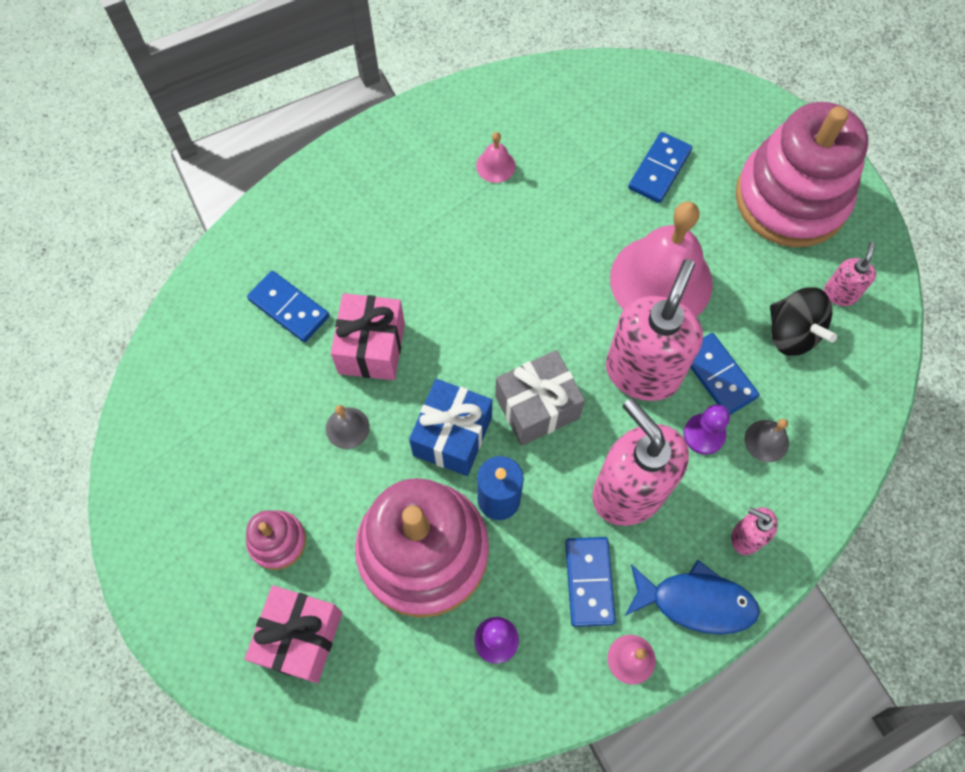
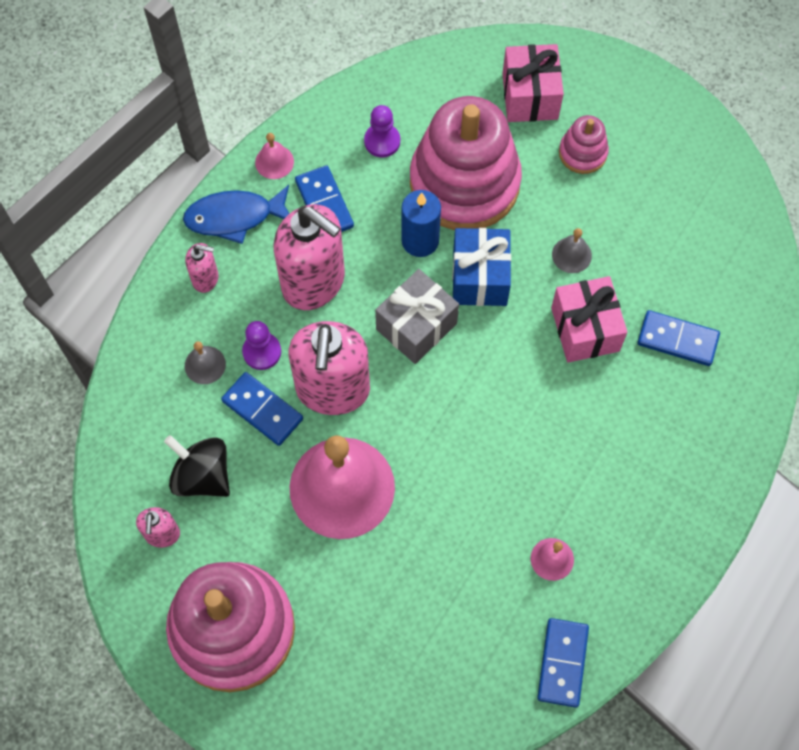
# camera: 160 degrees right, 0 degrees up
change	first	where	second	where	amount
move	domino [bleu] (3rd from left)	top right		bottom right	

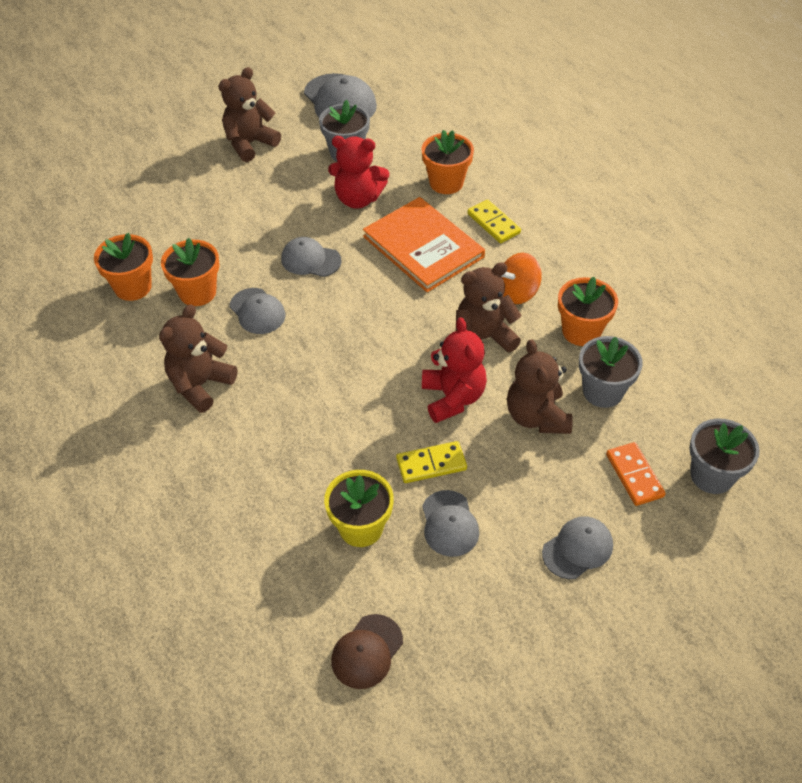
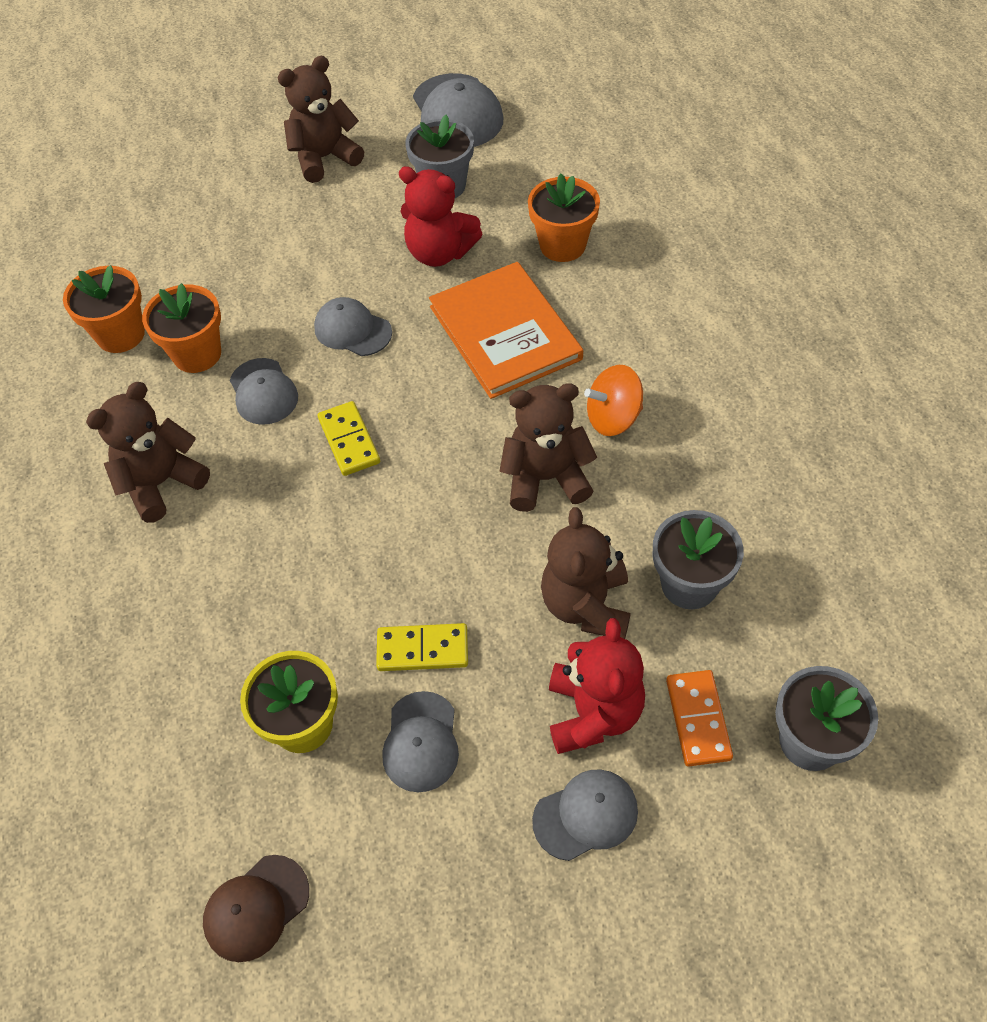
# camera: 15 degrees right, 5 degrees up
change	first	where	second	where	amount
move	ours en peluche [rouge] (2nd from left)	centre		bottom centre	
move	domino [jaune] (2nd from left in the first image)	top centre	domino [jaune] (1st from left)	centre	
delete	pot de fleurs [orange] (4th from left)	middle right			

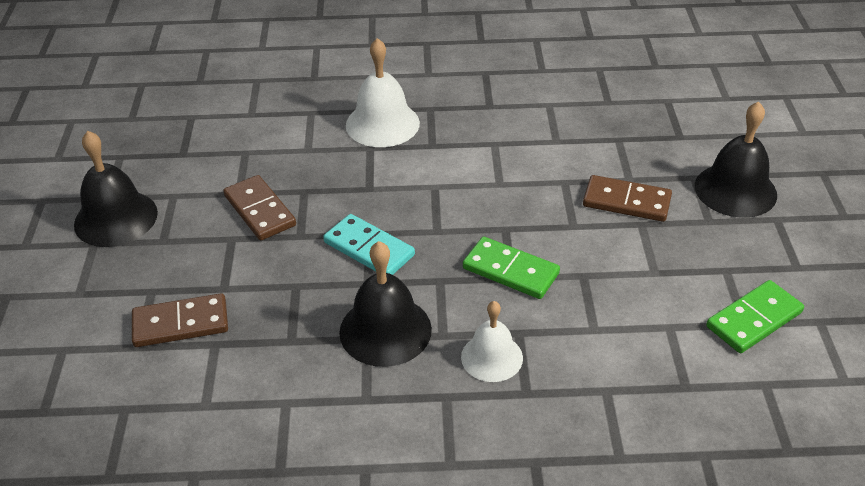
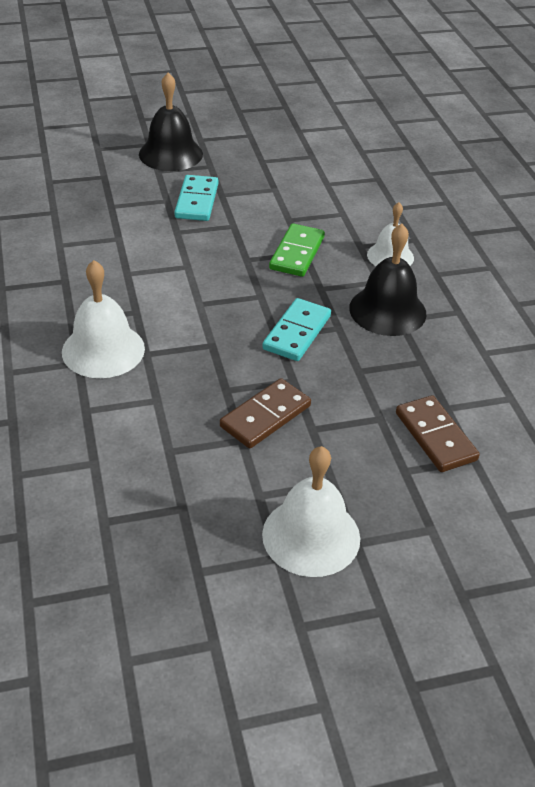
# camera: 105 degrees left, 0 degrees up
change	first	where	second	where	amount
recolor	cloche [noir] (1st from left)	middle left	cloche [blanc] (2nd from left)	centre	
recolor	domino [marron] (3rd from left)	middle right	domino [turquoise] (1st from left)	top centre	
delete	domino [vert] (2nd from left)	middle right			

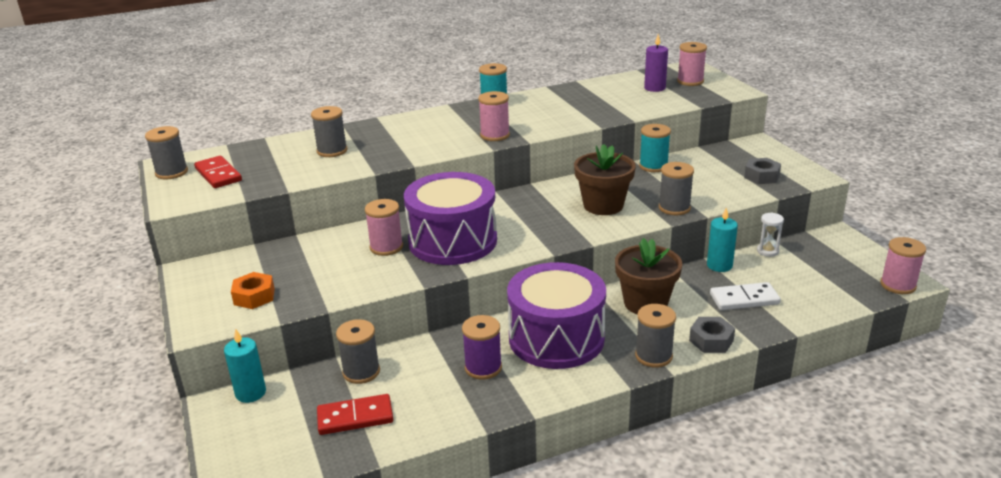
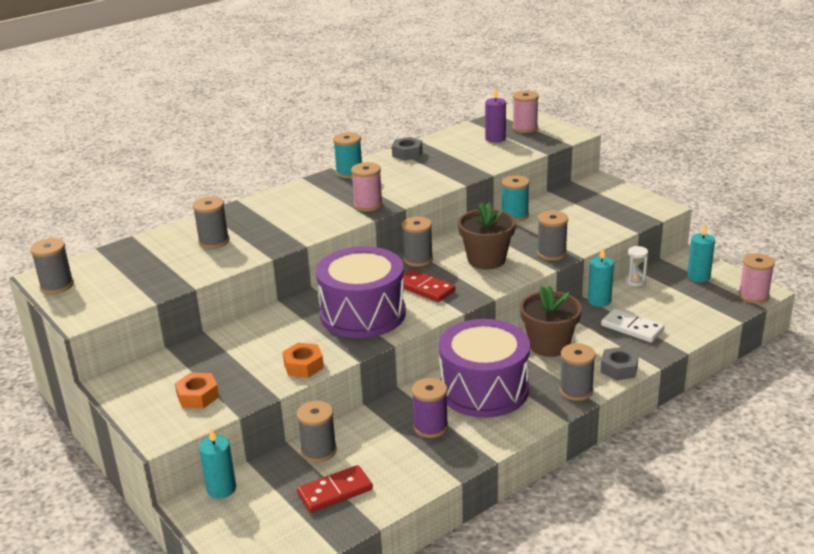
# camera: 15 degrees left, 0 degrees up
change	first	where	second	where	amount
move	domino [rouge] (1st from left in the first image)	middle left	domino [rouge] (2nd from left)	centre	
delete	bobine [rose] (1st from left)	centre			
rotate	domino [blanc]	middle right		middle right	60 degrees clockwise
move	écrou [gris] (2nd from left in the first image)	middle right	écrou [gris] (1st from left)	top centre	
insert			écrou [orange] (2nd from left)	centre	
insert			bobine [gris] (4th from left)	centre	
insert			bougie [turquoise] (3rd from left)	middle right	

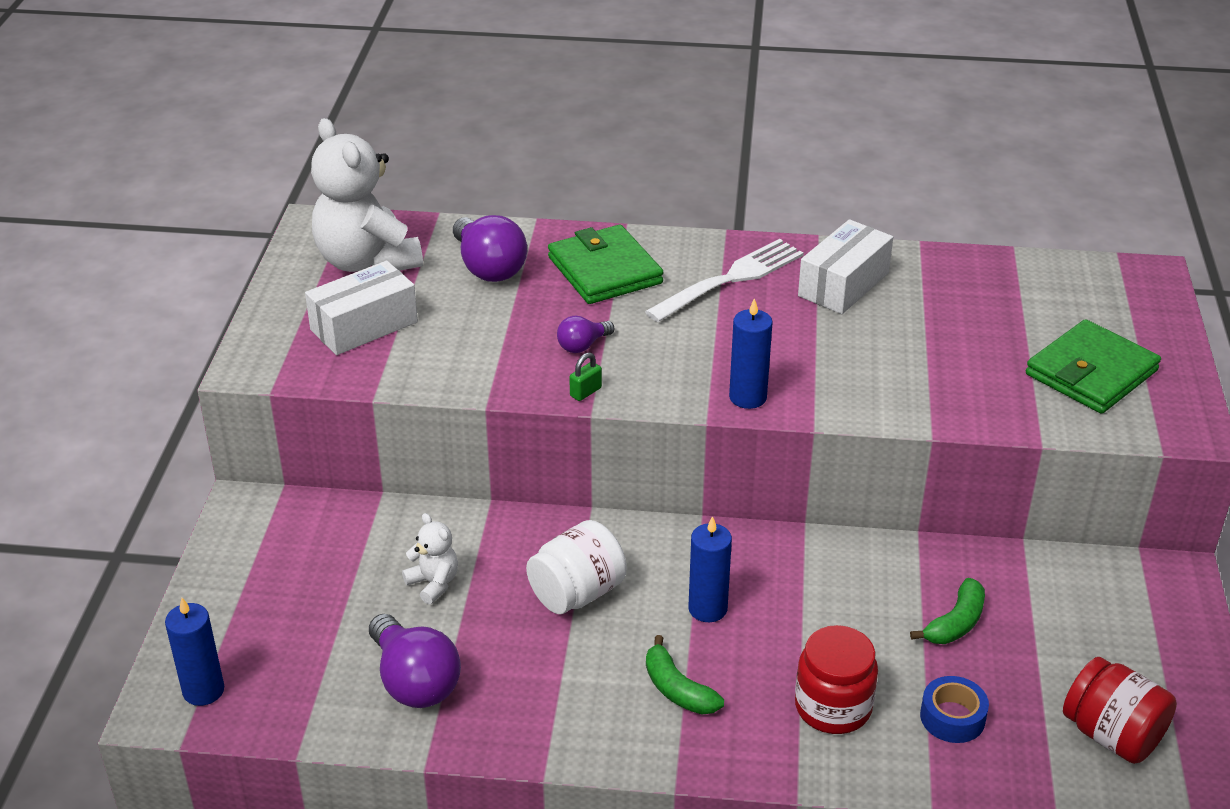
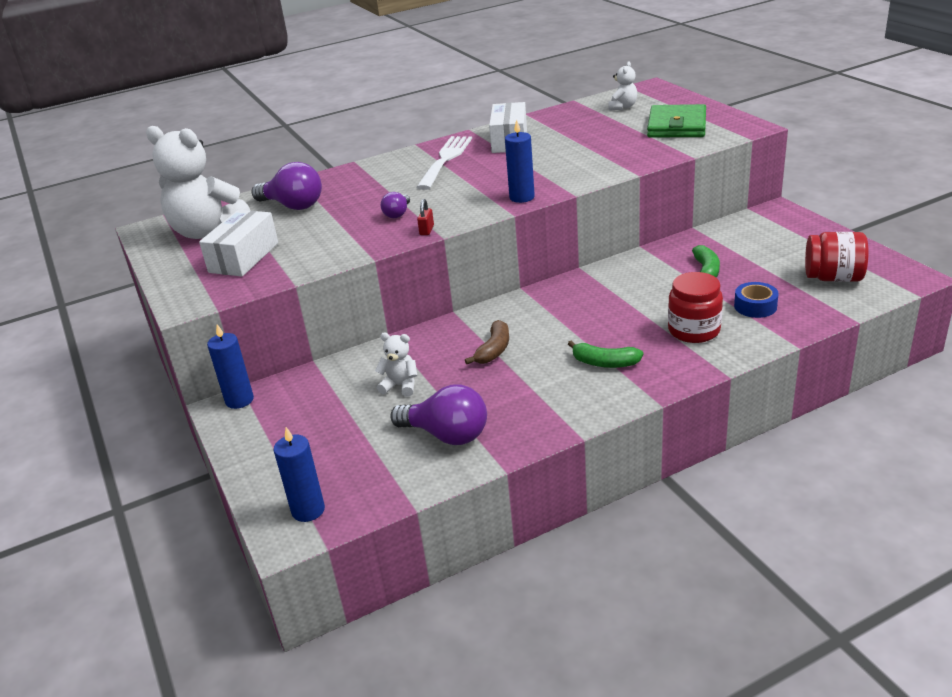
# camera: 30 degrees left, 5 degrees down
change	first	where	second	where	amount
replace	bocal [blanc]	bottom centre	banane [marron]	centre	
delete	portefeuille [vert] (1st from left)	top centre			
recolor	cadenas [vert]	centre	cadenas [rouge]	top centre	
move	bougie [bleu] (2nd from left in the first image)	bottom centre	bougie [bleu] (1st from left)	middle left	
insert			ours en peluche [blanc] (3rd from left)	top centre	

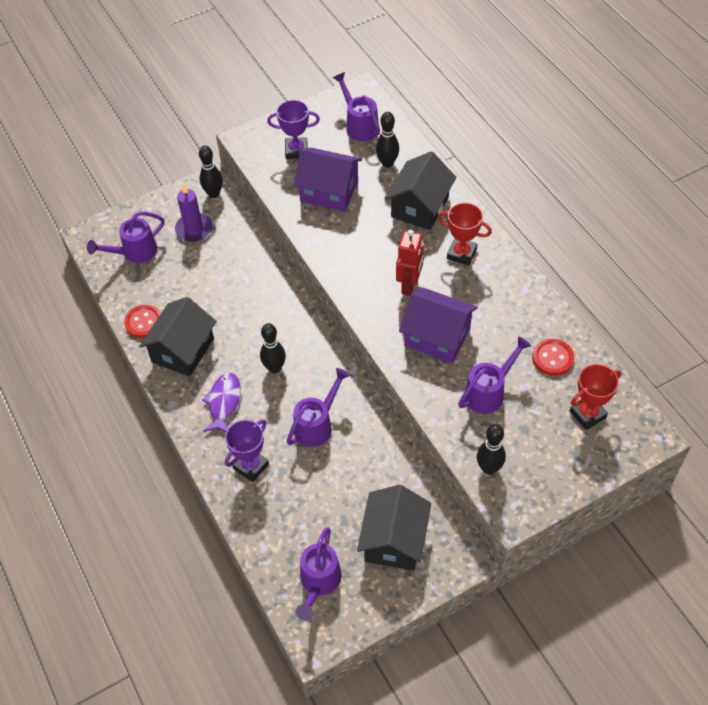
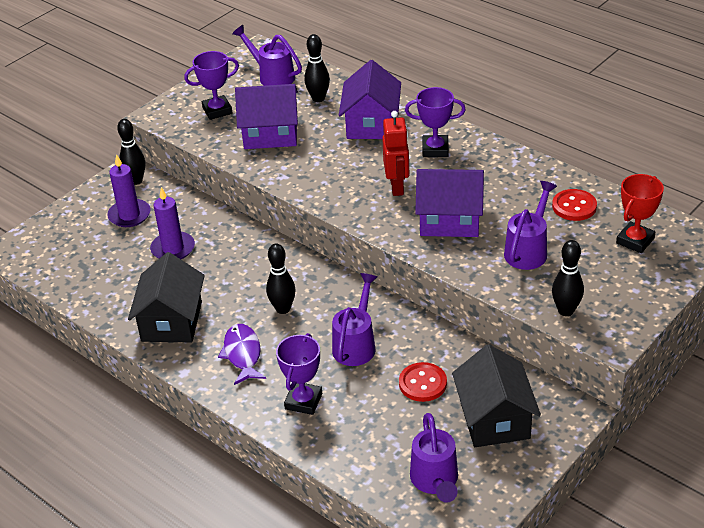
# camera: 20 degrees left, 15 degrees down
change	first	where	second	where	amount
delete	arrosoir [violet] (1st from left)	middle left			
move	bouton [rouge] (1st from left)	middle left		bottom centre	
recolor	maison [noir] (3rd from left)	top centre	maison [violet] (2nd from left)	top centre	
recolor	trophée [rouge] (1st from left)	top centre	trophée [violet] (3rd from left)	top centre	
insert			bougie [violet] (2nd from left)	middle left	

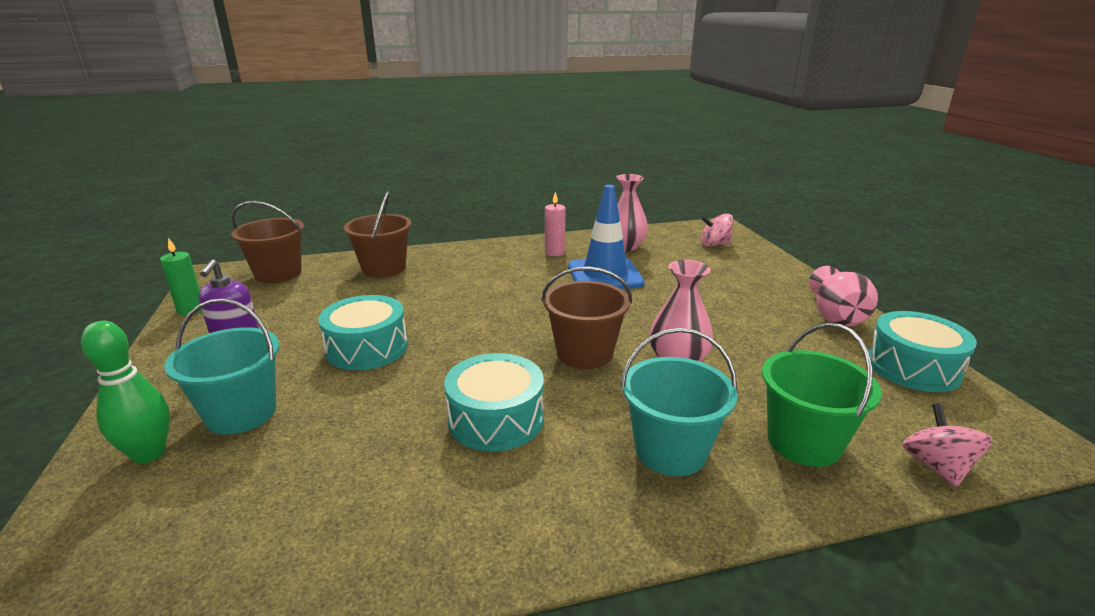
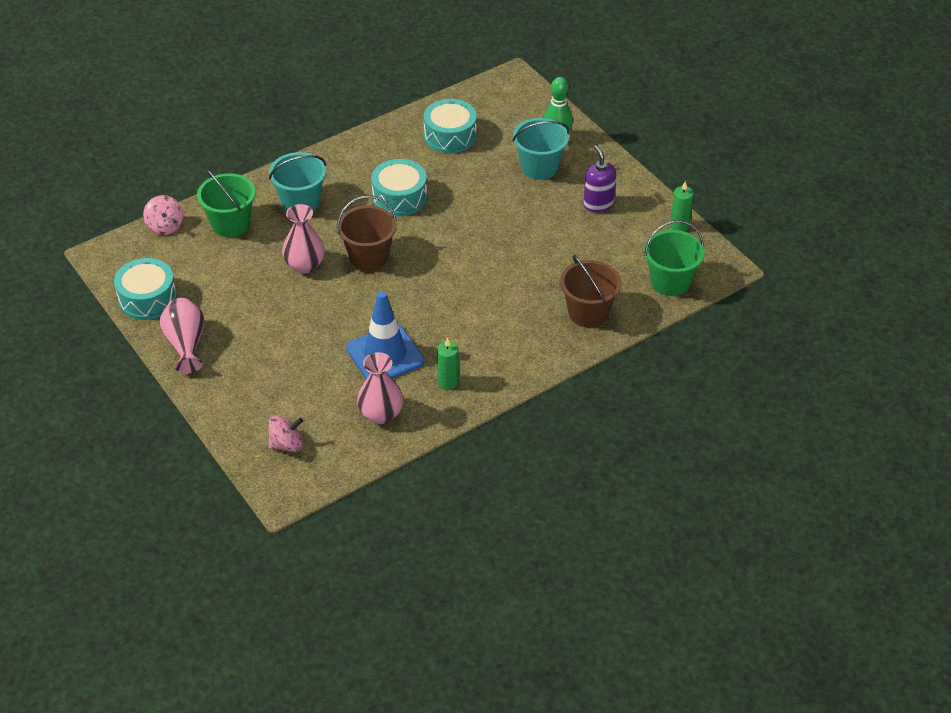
# camera: 160 degrees right, 20 degrees up
change	first	where	second	where	amount
recolor	seau [marron] (1st from left)	middle left	seau [vert] (2nd from left)	middle right	
move	tambour [turquoise] (1st from left in the first image)	middle left	tambour [turquoise] (3rd from left)	top centre	
recolor	bougie [rose]	centre	bougie [vert] (1st from left)	centre	

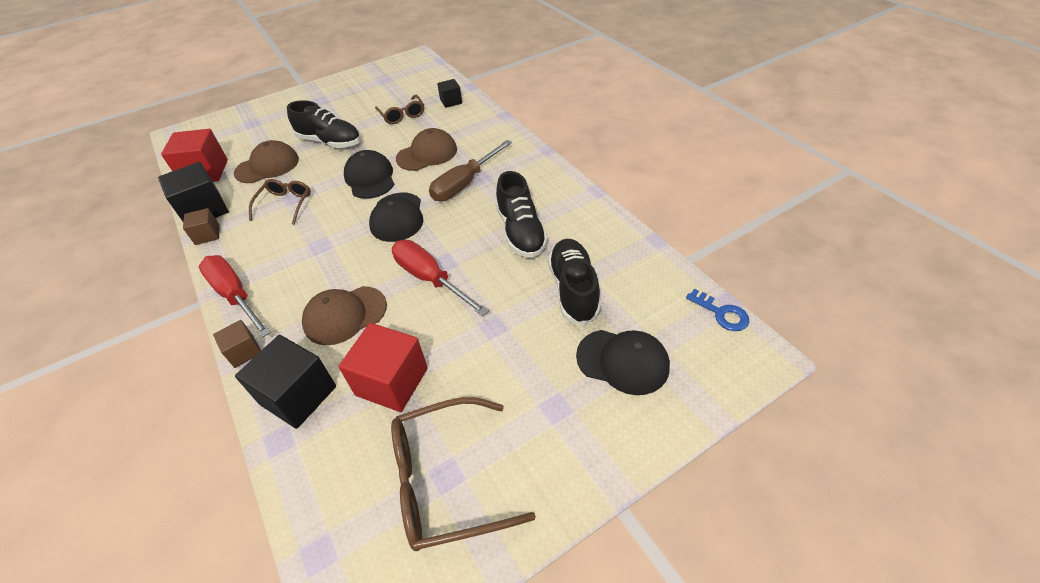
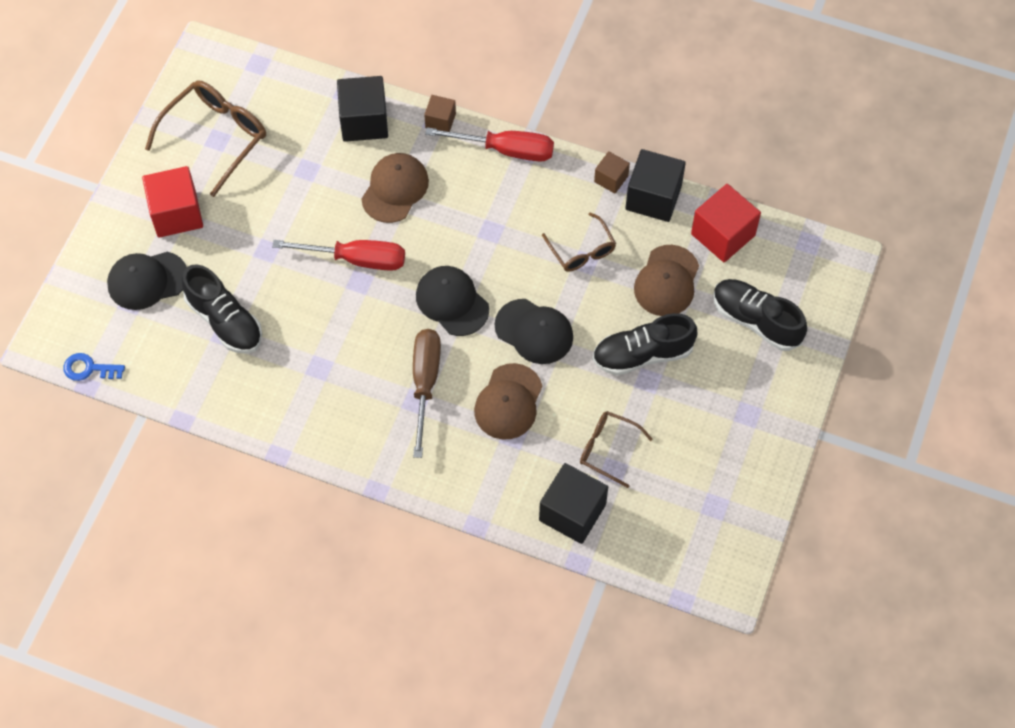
# camera: 140 degrees right, 15 degrees up
change	first	where	second	where	amount
move	cube [rouge] (2nd from left in the first image)	centre	cube [rouge] (1st from left)	top left	
resize	cube [noir] (3rd from left in the first image)	top centre	cube [noir] (2nd from left)	bottom centre	x1.81
move	chaussure [noir] (2nd from left in the first image)	centre	chaussure [noir] (3rd from left)	middle right	

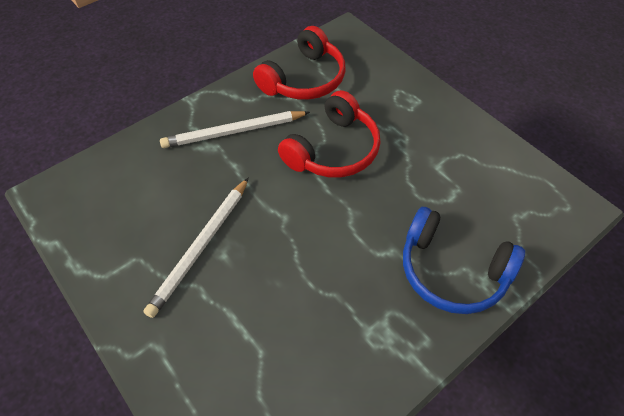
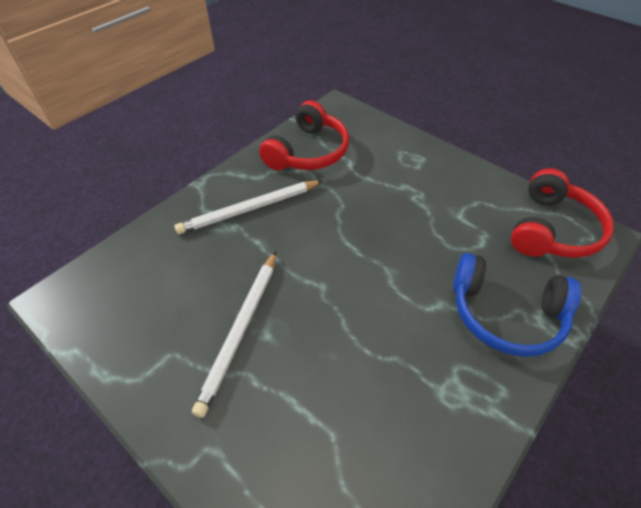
# camera: 10 degrees left, 5 degrees down
change	first	where	second	where	amount
move	casque audio [rouge] (2nd from left)	top centre		middle right	

